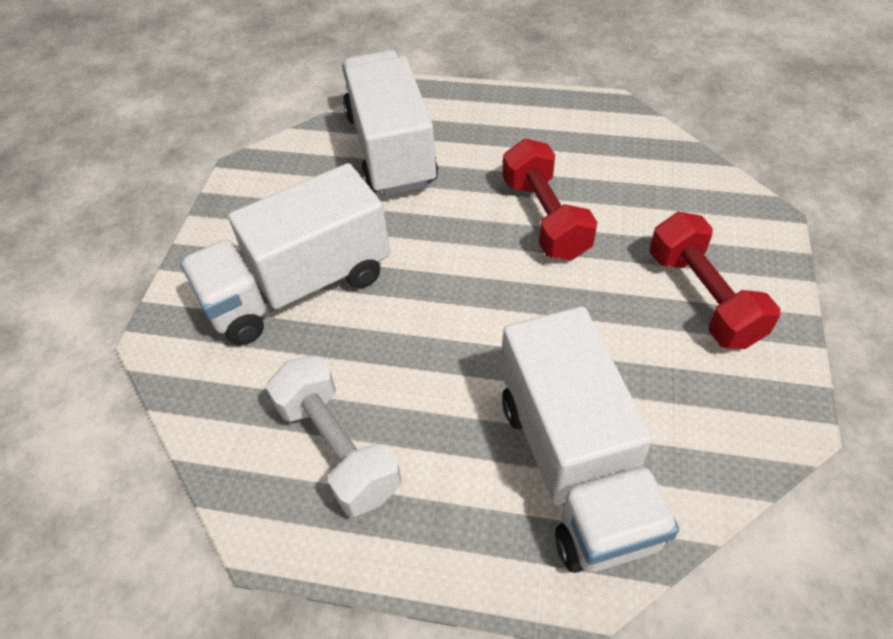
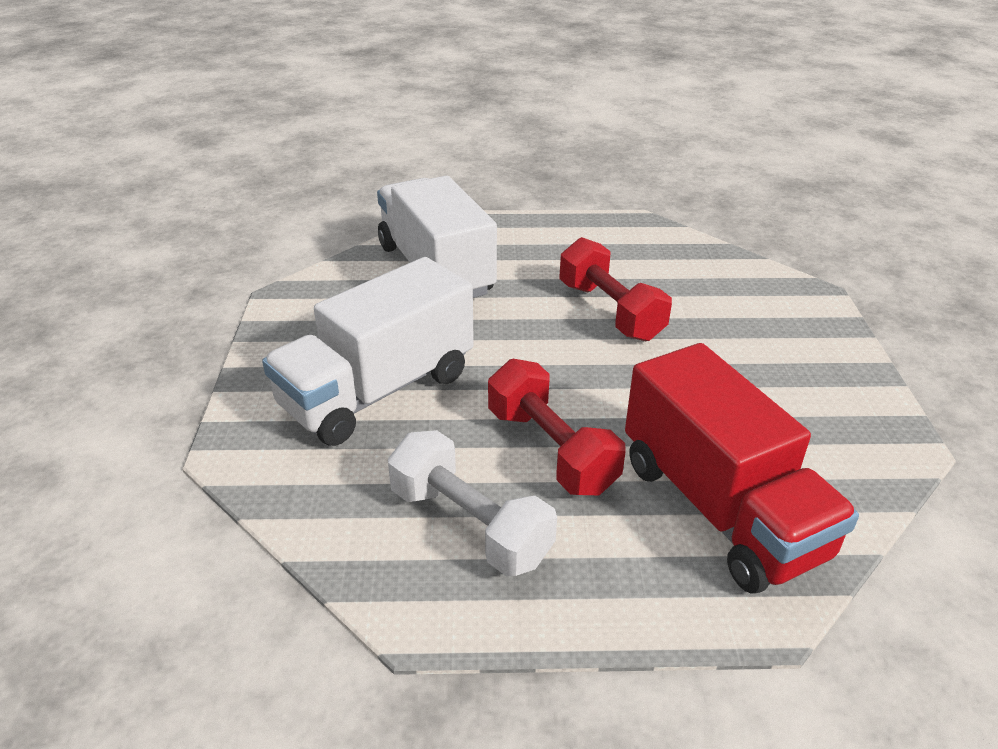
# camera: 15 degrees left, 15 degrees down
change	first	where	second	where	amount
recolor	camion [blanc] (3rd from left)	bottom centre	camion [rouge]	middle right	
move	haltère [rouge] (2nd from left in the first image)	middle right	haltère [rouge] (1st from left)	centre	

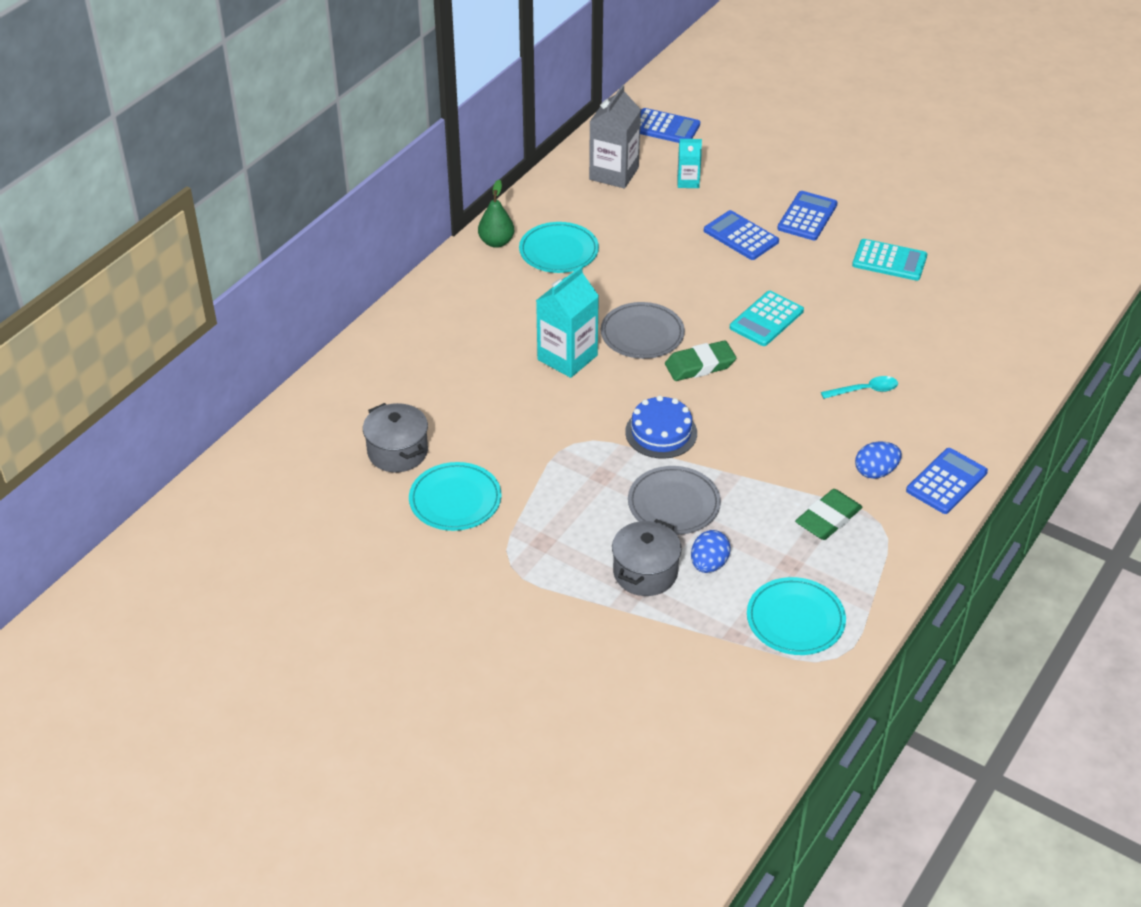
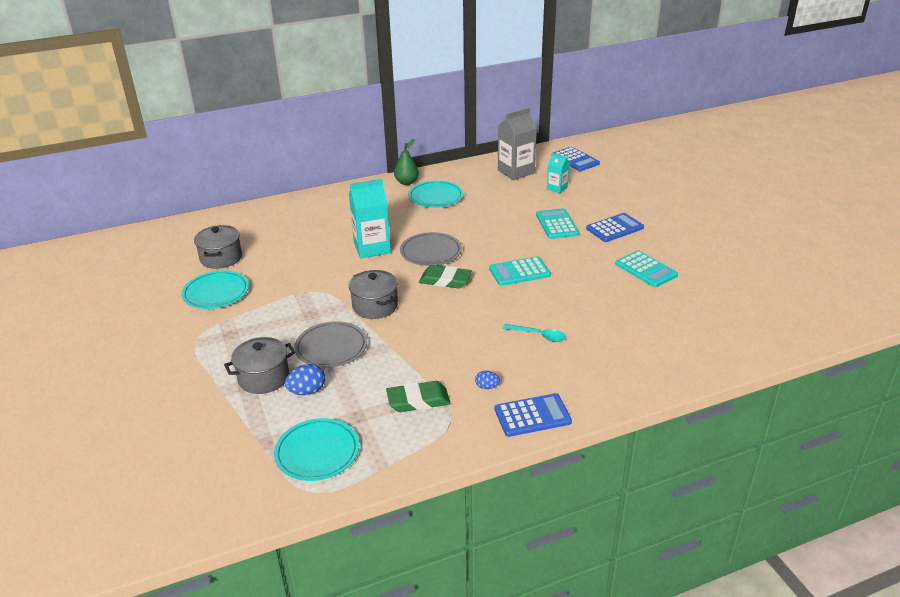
# camera: 35 degrees right, 10 degrees down
change	first	where	second	where	amount
replace	gâteau [bleu]	centre	marmite [gris] (3rd from left)	centre	
recolor	calculatrice [bleu] (2nd from left)	top centre	calculatrice [turquoise] (2nd from left)	centre	
resize	œuf [bleu] (2nd from left)	middle right		centre	x0.62

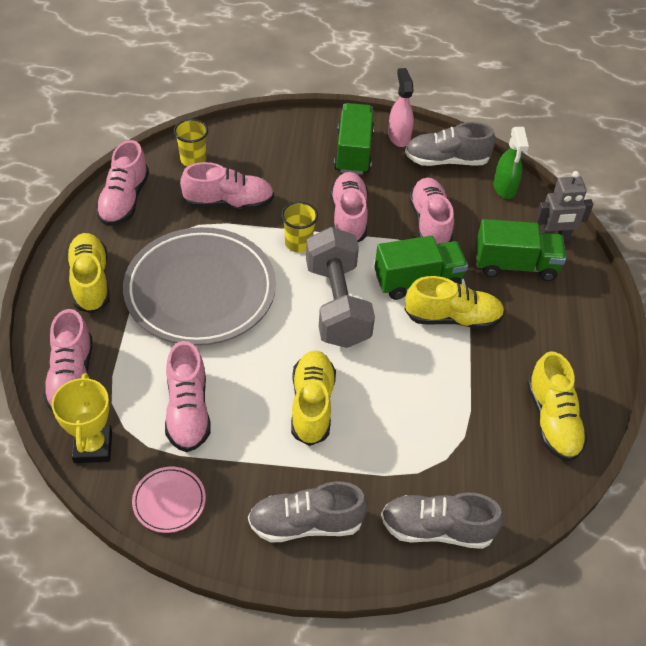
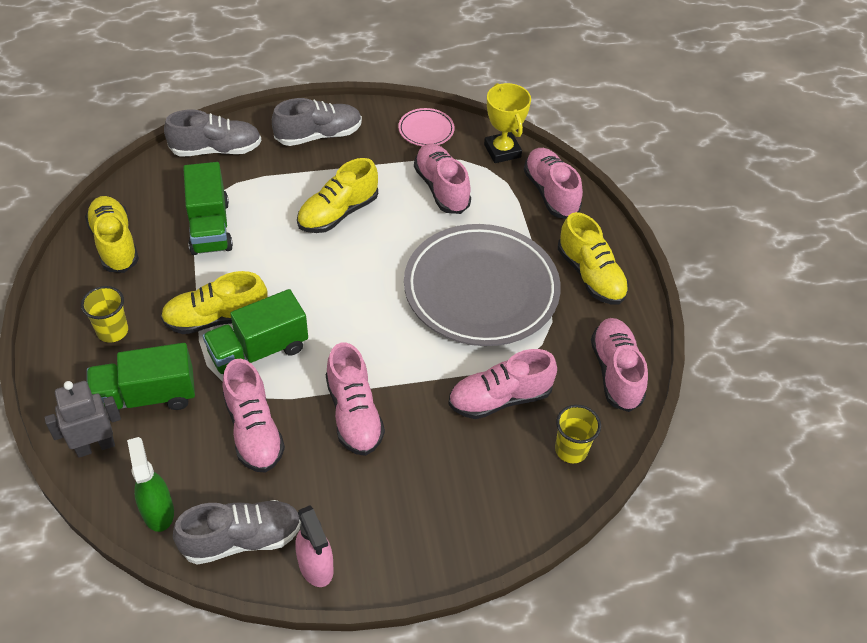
# camera: 165 degrees right, 0 degrees up
change	first	where	second	where	amount
move	gobelet [jaune] (2nd from left in the first image)	centre	gobelet [jaune] (1st from left)	middle left	
rotate	chaussure [jaune] (2nd from left in the first image)	centre	chaussure [jaune] (3rd from left)	top centre	60 degrees clockwise
delete	haltère [gris]	centre			
move	camion [vert] (1st from left in the first image)	top centre	camion [vert] (2nd from left)	top left	

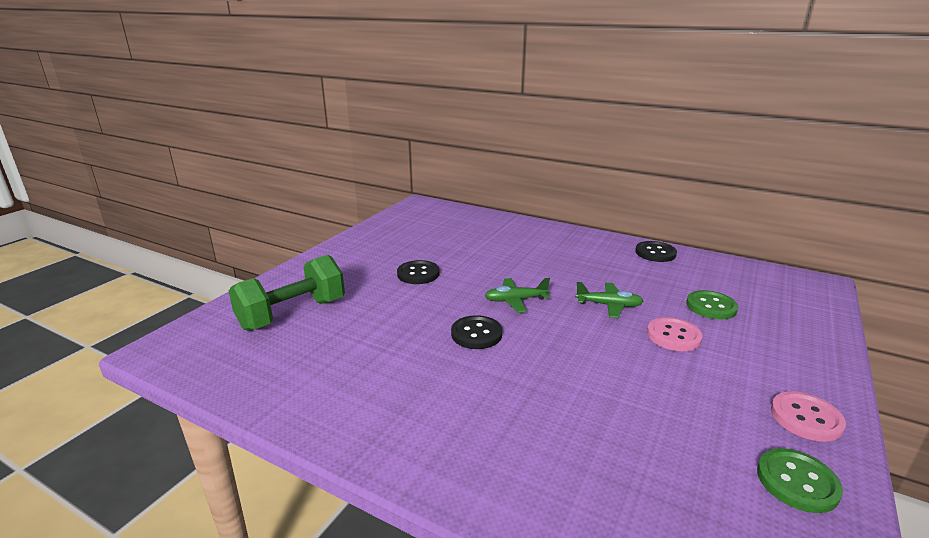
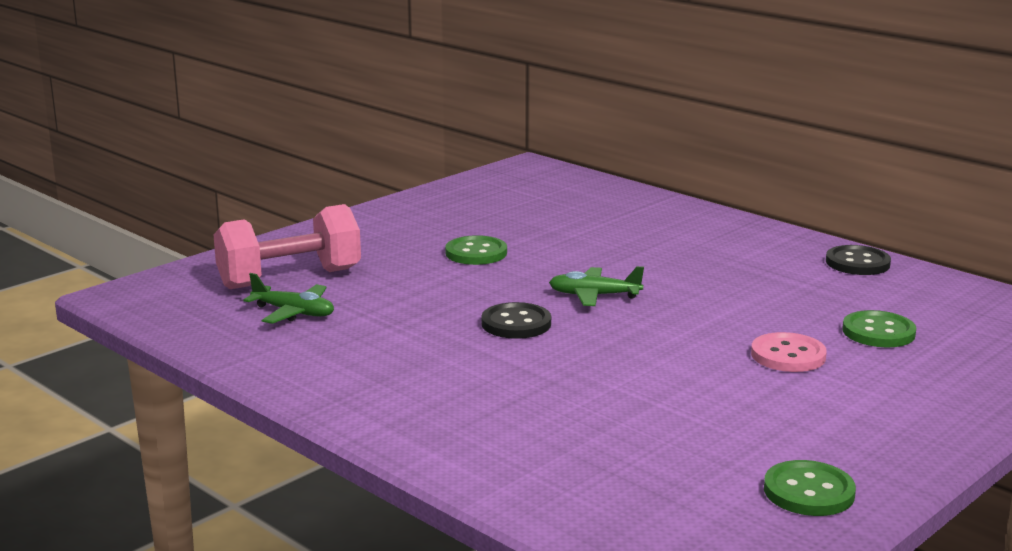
# camera: 15 degrees right, 5 degrees down
change	first	where	second	where	amount
recolor	haltère [vert]	middle left	haltère [rose]	middle left	
recolor	bouton [noir] (1st from left)	centre	bouton [vert] (1st from left)	centre	
move	avion [vert] (2nd from left in the first image)	centre	avion [vert] (1st from left)	middle left	
delete	bouton [rose] (2nd from left)	bottom right			

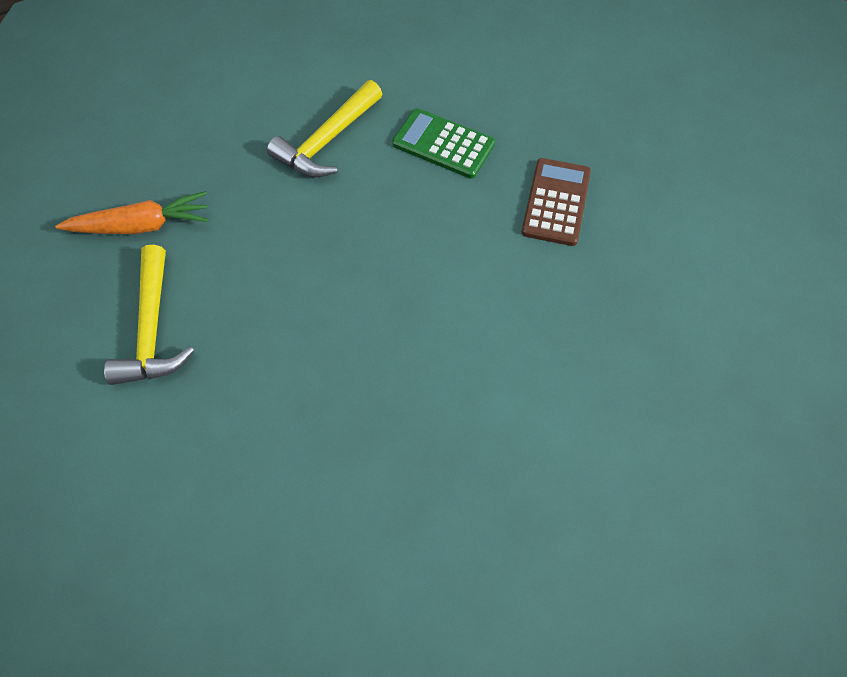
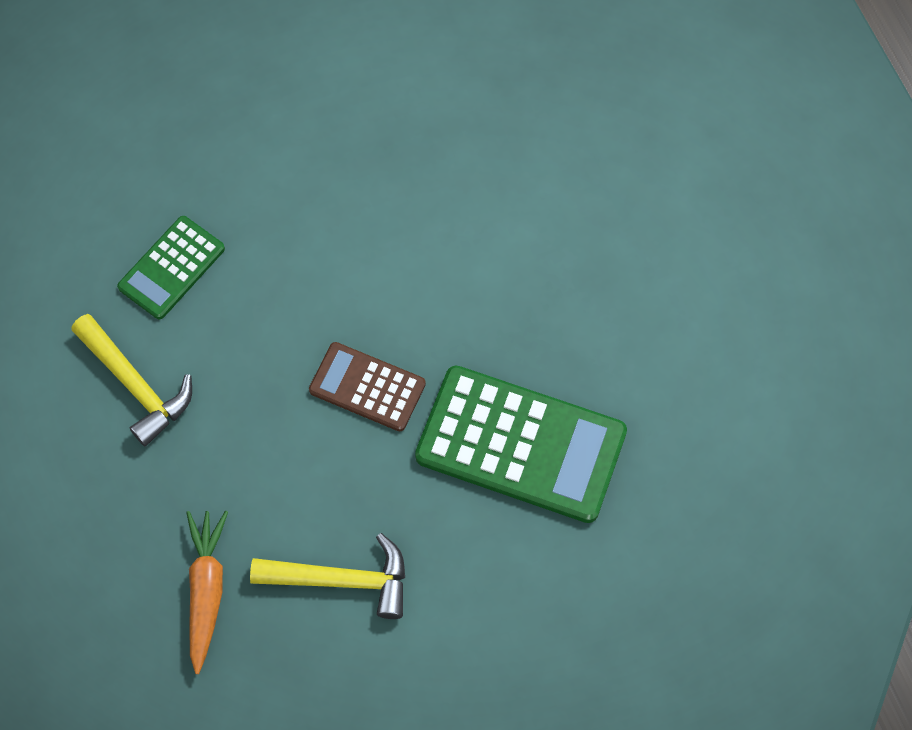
# camera: 80 degrees left, 5 degrees up
change	first	where	second	where	amount
move	calculatrice [marron]	top centre		centre	
insert			calculatrice [vert] (2nd from left)	centre	

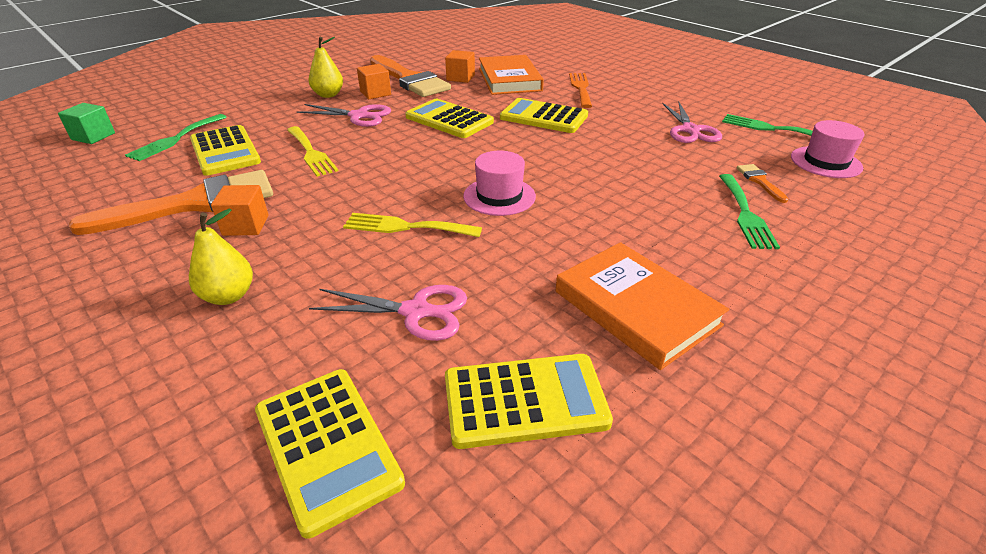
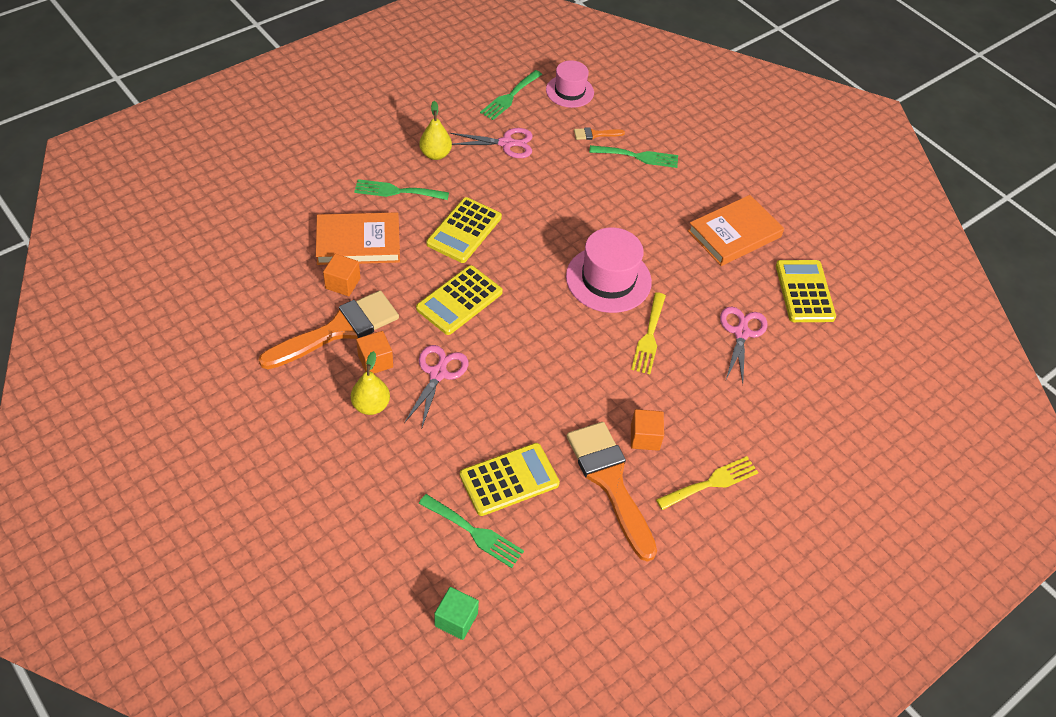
# camera: 90 degrees left, 15 degrees up
change	first	where	second	where	amount
move	poire [jaune] (1st from left in the first image)	middle left	poire [jaune] (2nd from left)	top centre	
delete	calculatrice [jaune] (2nd from left)	bottom centre			
move	fourchette [jaune] (1st from left in the first image)	top left	fourchette [jaune] (2nd from left)	bottom right	
resize	chapeau [rose] (1st from left in the first image)	top centre	chapeau [rose] (2nd from left)	centre	x1.54
recolor	fourchette [orange]	top centre	fourchette [vert] (1st from left)	top centre	

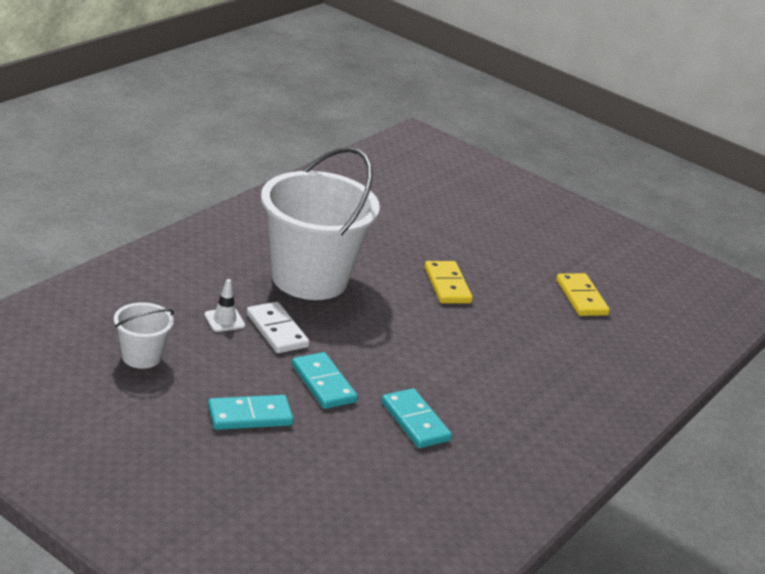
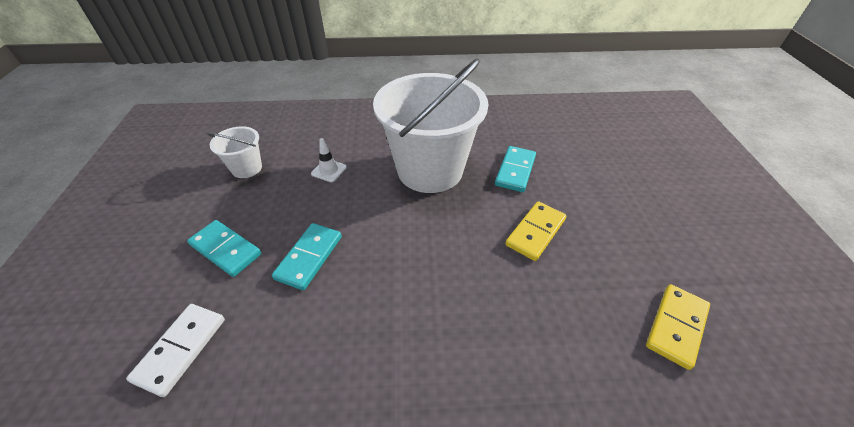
# camera: 55 degrees right, 15 degrees up
change	first	where	second	where	amount
move	domino [blanc]	centre		bottom left	
move	domino [turquoise] (3rd from left)	bottom centre		centre	

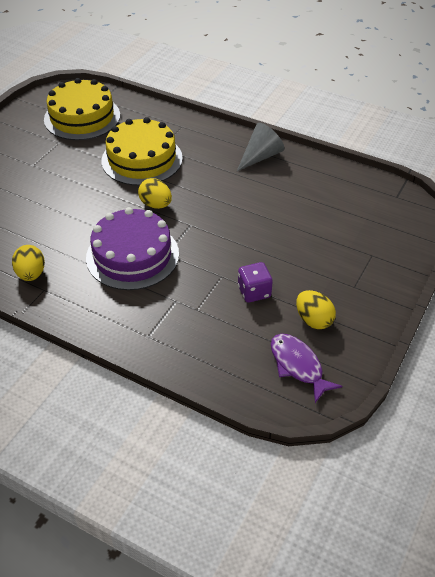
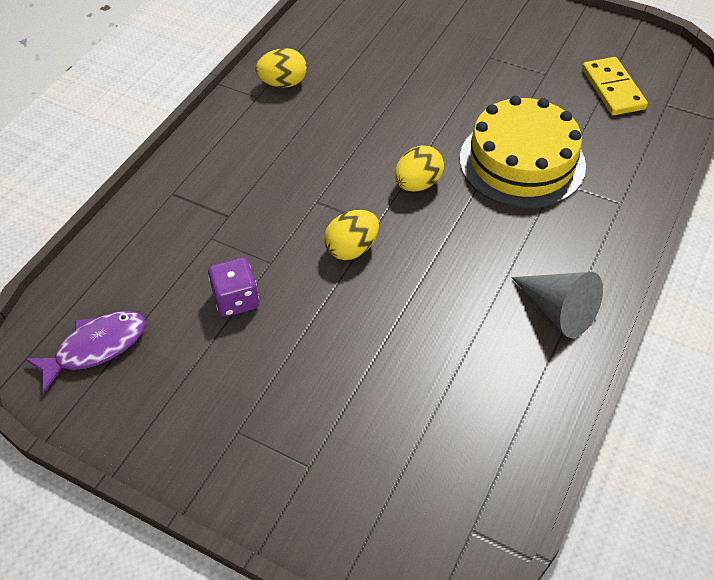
# camera: 90 degrees right, 5 degrees up
change	first	where	second	where	amount
replace	gâteau [jaune] (1st from left)	top left	domino [jaune]	top right	
delete	gâteau [violet]	middle left			
move	œuf [jaune] (3rd from left in the first image)	middle right	œuf [jaune] (2nd from left)	centre	

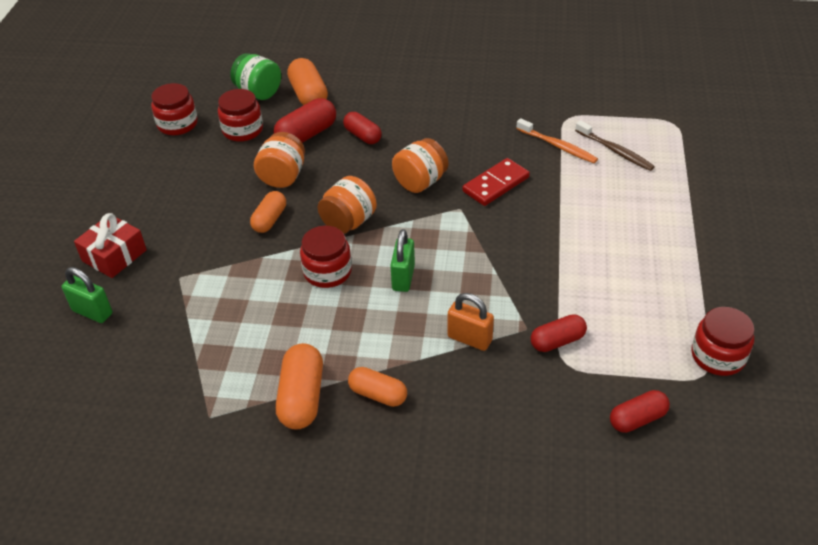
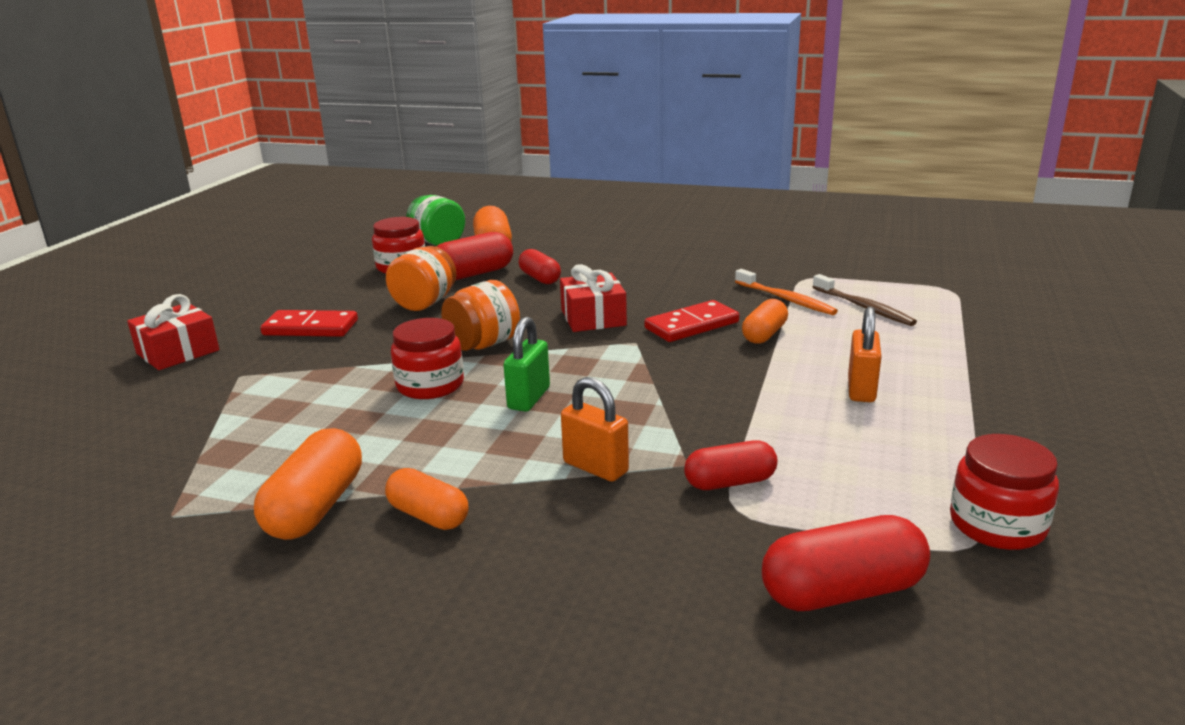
# camera: 10 degrees right, 20 degrees down
change	first	where	second	where	amount
delete	cadenas [vert] (1st from left)	middle left			
delete	bocal [rouge] (1st from left)	top left			
move	gélule [orange] (1st from left in the first image)	middle left	gélule [orange] (4th from left)	centre	
replace	bocal [orange] (3rd from left)	top centre	cadeau [rouge] (2nd from left)	centre	
resize	gélule [rouge] (4th from left)	bottom right		bottom right	x1.51
insert			domino [rouge] (1st from left)	middle left	
insert			cadenas [orange] (2nd from left)	middle right	

